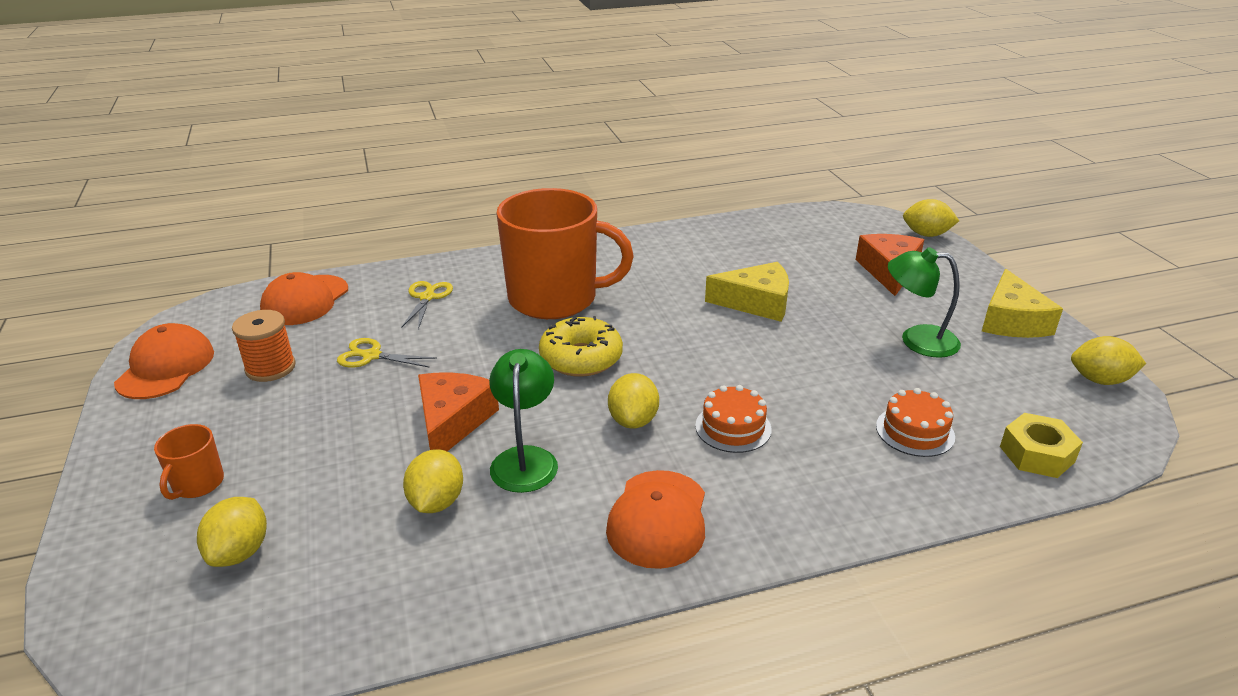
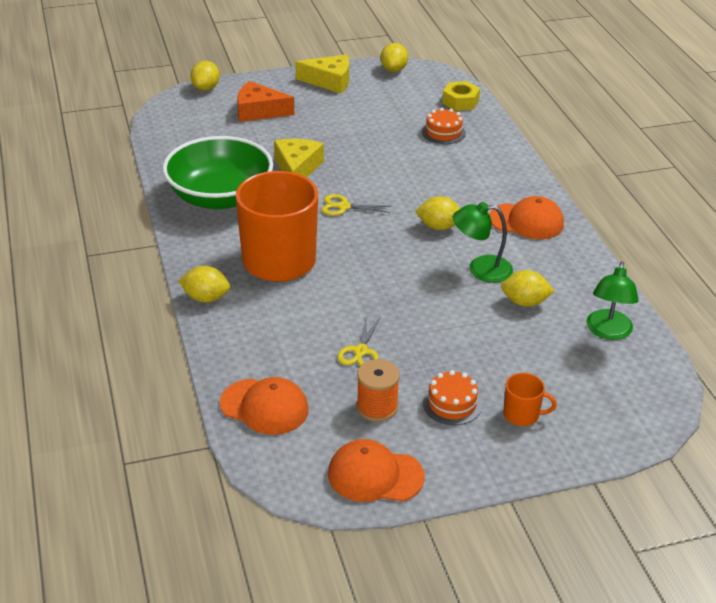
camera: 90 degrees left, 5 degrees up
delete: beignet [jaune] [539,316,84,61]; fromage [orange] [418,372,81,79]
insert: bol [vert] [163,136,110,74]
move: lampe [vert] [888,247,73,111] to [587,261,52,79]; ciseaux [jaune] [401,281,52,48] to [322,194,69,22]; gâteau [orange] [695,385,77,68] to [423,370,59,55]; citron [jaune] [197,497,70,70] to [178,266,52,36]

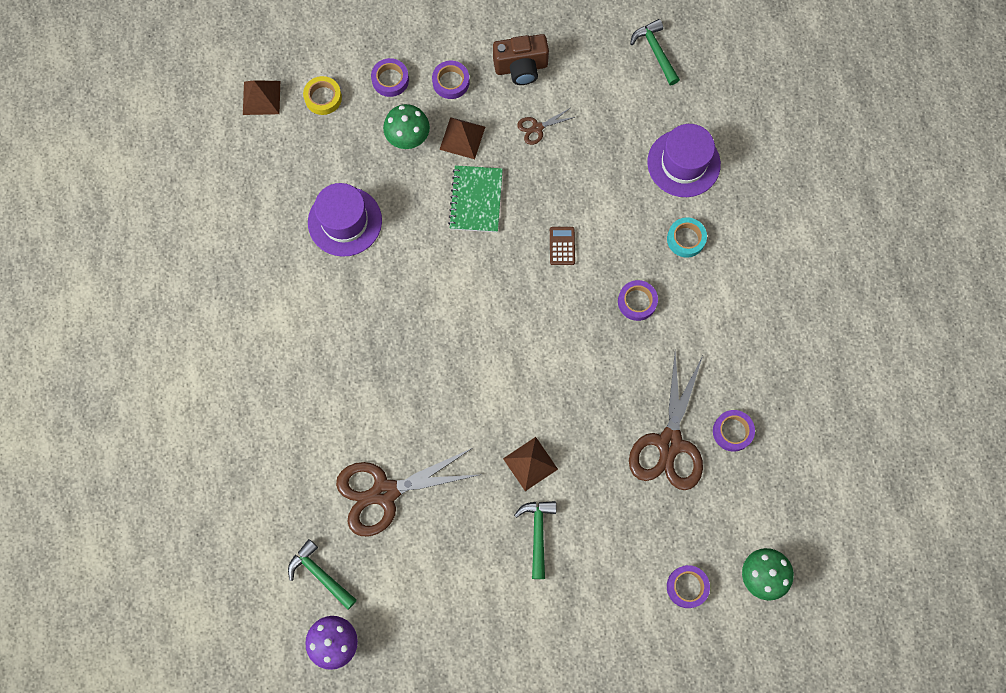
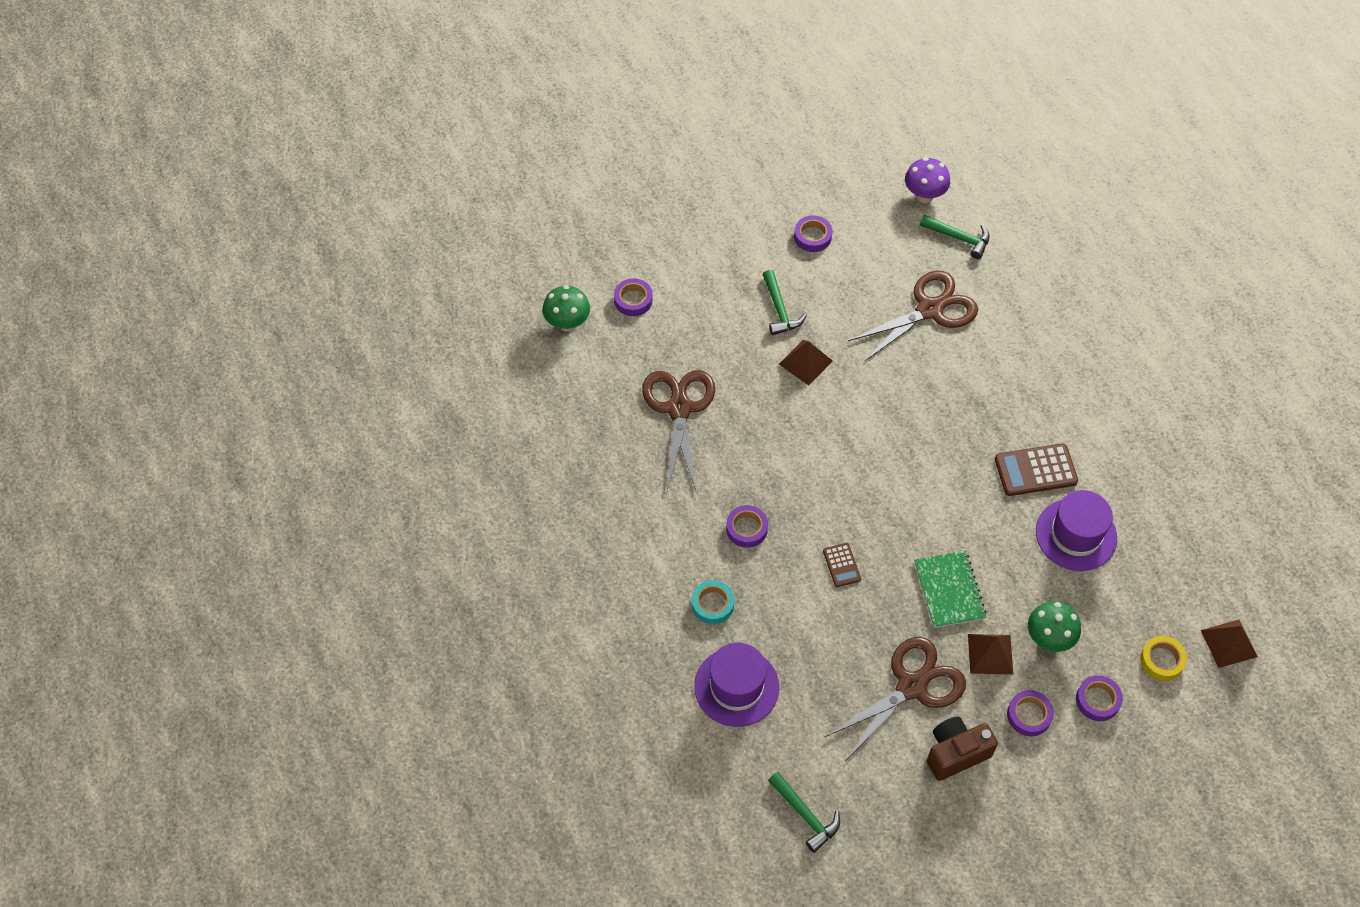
camera: 165 degrees right, 15 degrees down
insert: calculatrice [marron] [995,443,83,53]
move: ruban adhésif [violet] [713,410,42,42] to [794,215,38,37]
resize: ciseaux [marron] [517,108,58,37] = [825,637,141,123] x2.24

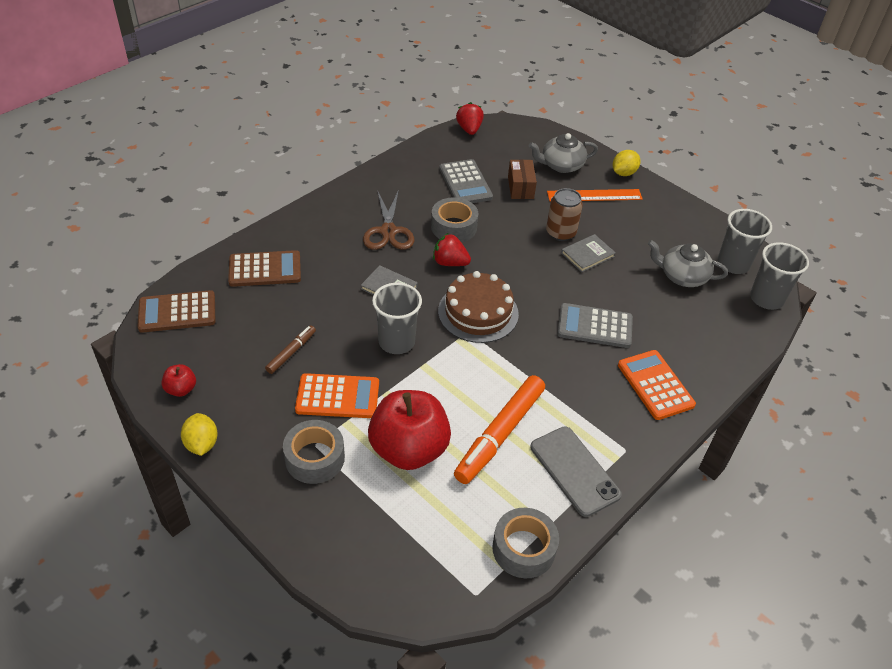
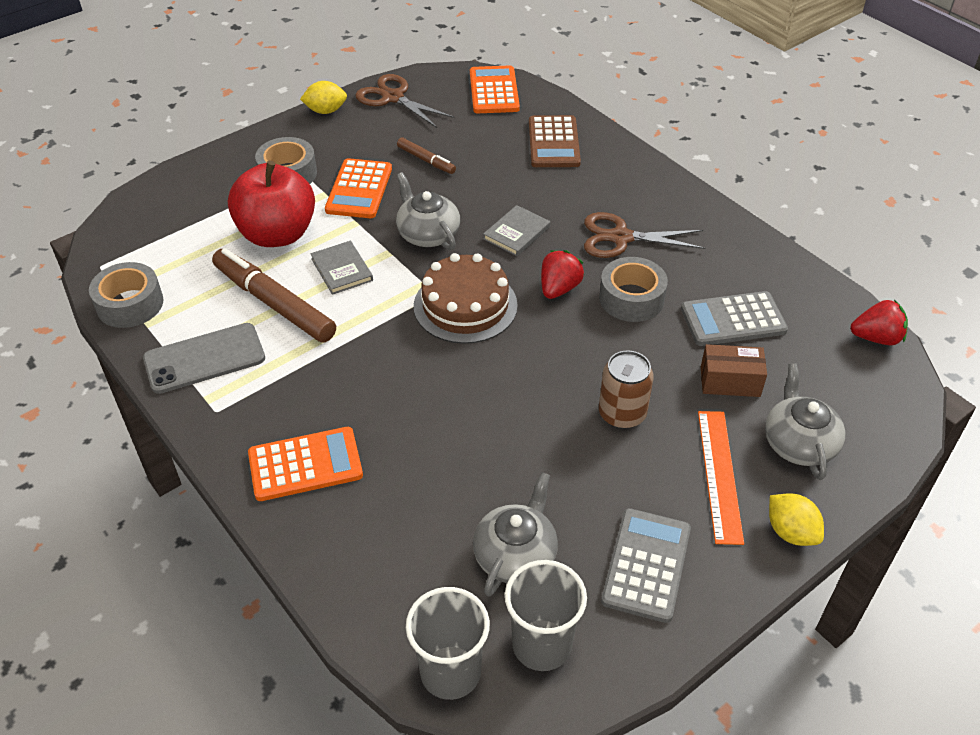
camera: 100 degrees right, 0 degrees up
move: livre [gris] [561,234,55,38] to [310,241,63,54]; calculatrice [gris] [557,303,76,45] to [601,508,90,115]
replace: gobelet [gris] [372,283,50,71] to théière [gris] [396,172,64,78]; pomme [rouge] [162,364,34,33] to ciseaux [marron] [355,74,100,54]
recolor: calculatrice [marron] [137,290,78,43] to calculatrice [orange] [470,65,50,48]; feutre [orange] [454,375,91,109] to feutre [marron] [212,248,124,95]

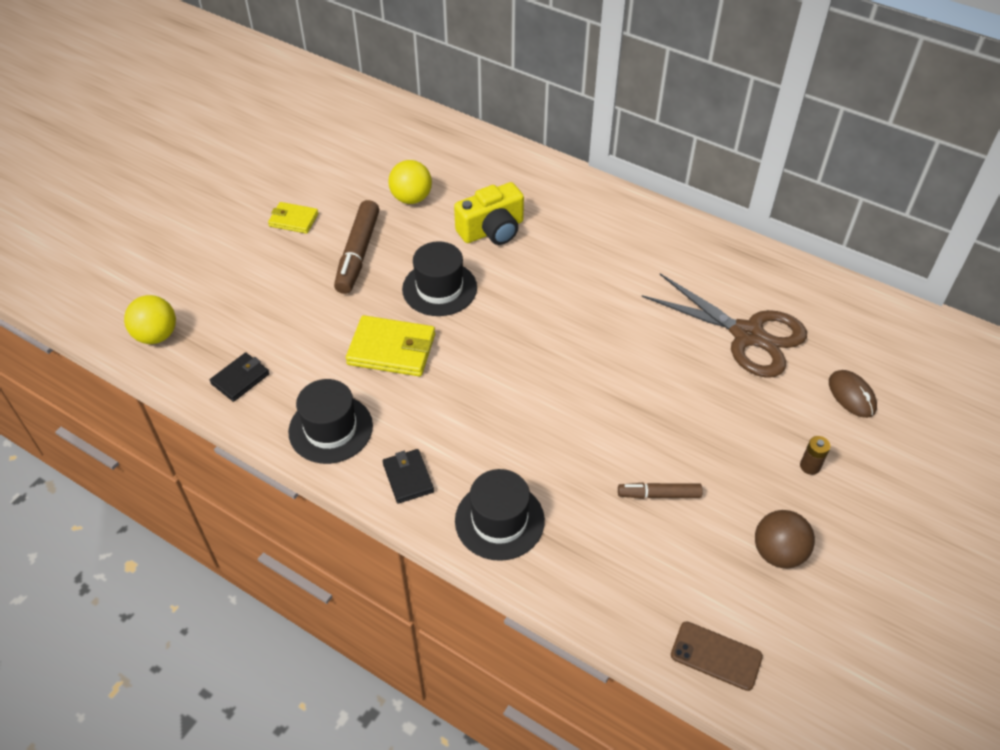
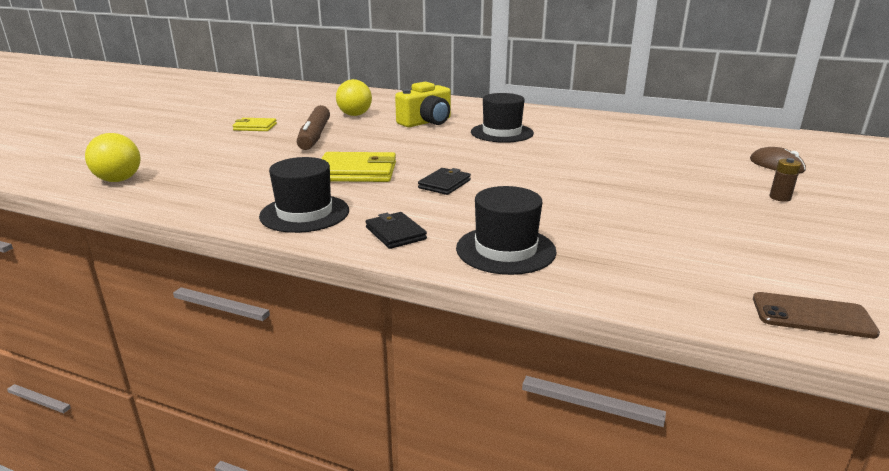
camera: 10 degrees left, 25 degrees down
delete: ciseaux [marron] [642,273,165,105]; feutre [marron] [618,483,85,16]; balle [marron] [755,510,60,58]
move: chapeau [noir] [402,241,75,75] to [471,93,63,50]; portefeuille [noir] [210,352,59,50] to [418,168,53,27]

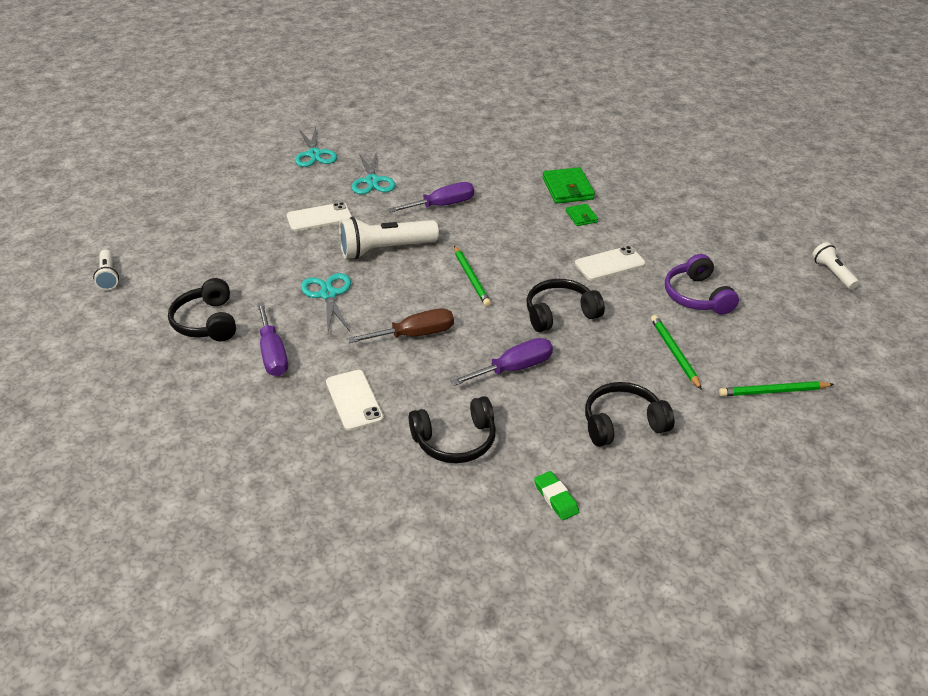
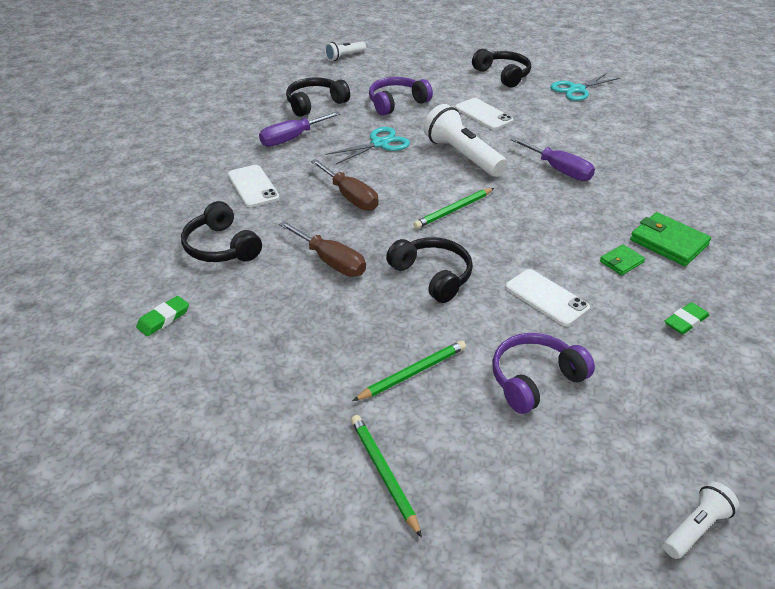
camera: 70 degrees right, 0 degrees up
delete: ciseaux [turquoise] [352,151,43,43]
insert: casque audio [violet] [369,77,64,38]; gomme [vert] [665,302,44,33]
move: casque audio [noir] [585,382,90,65] to [472,49,59,39]
recolor: tournevis [violet] [451,338,102,48] to tournevis [marron] [279,221,87,56]
rotate: portefeuille [vert] [542,167,53,37] = [630,212,81,54] 75 degrees clockwise; téléphone [blanc] [326,370,58,61] = [228,165,52,42] 75 degrees counterclockwise

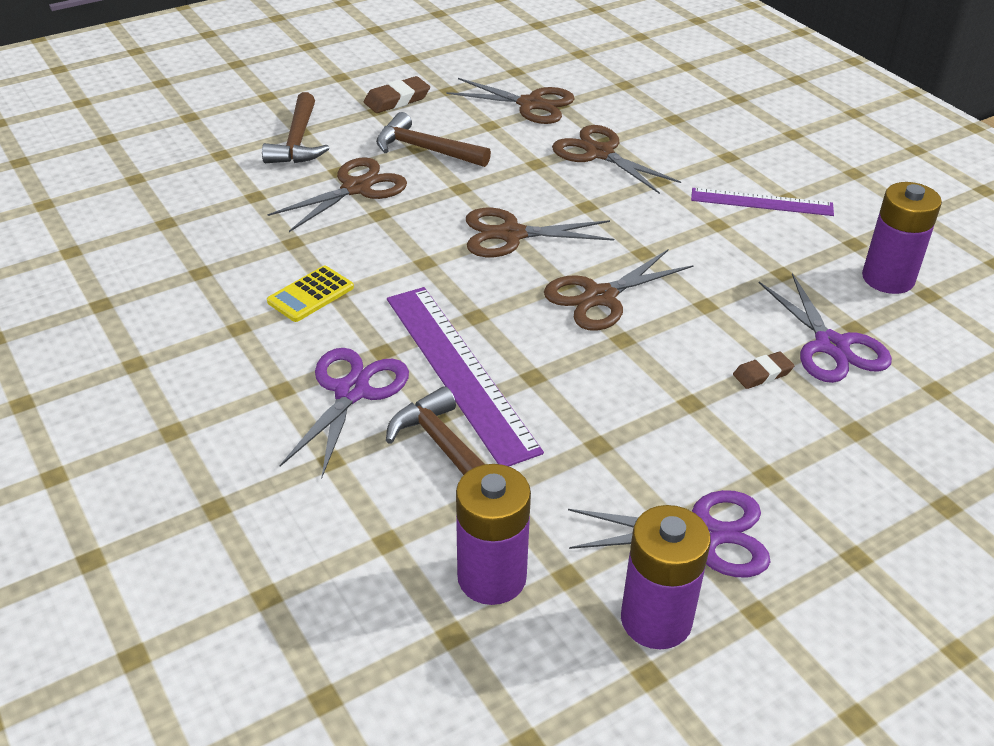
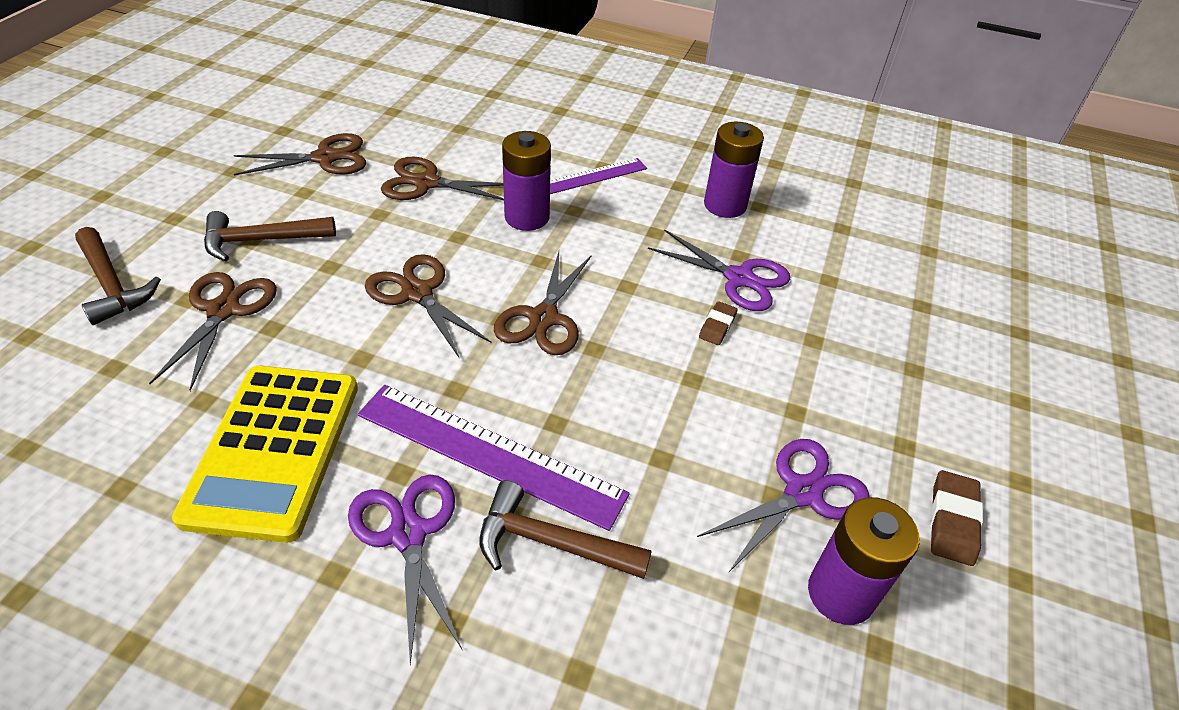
camera: 40 degrees left, 5 degrees up
move: gomme [marron] [364,76,66,37] to [930,470,53,96]; pile [violet] [456,464,75,141] to [502,131,49,100]
rotate: ciseaux [marron] [466,208,148,49] = [365,254,126,103] 90 degrees clockwise
resize: calculatrice [jaune] [267,266,87,56] = [172,366,186,177] x2.21

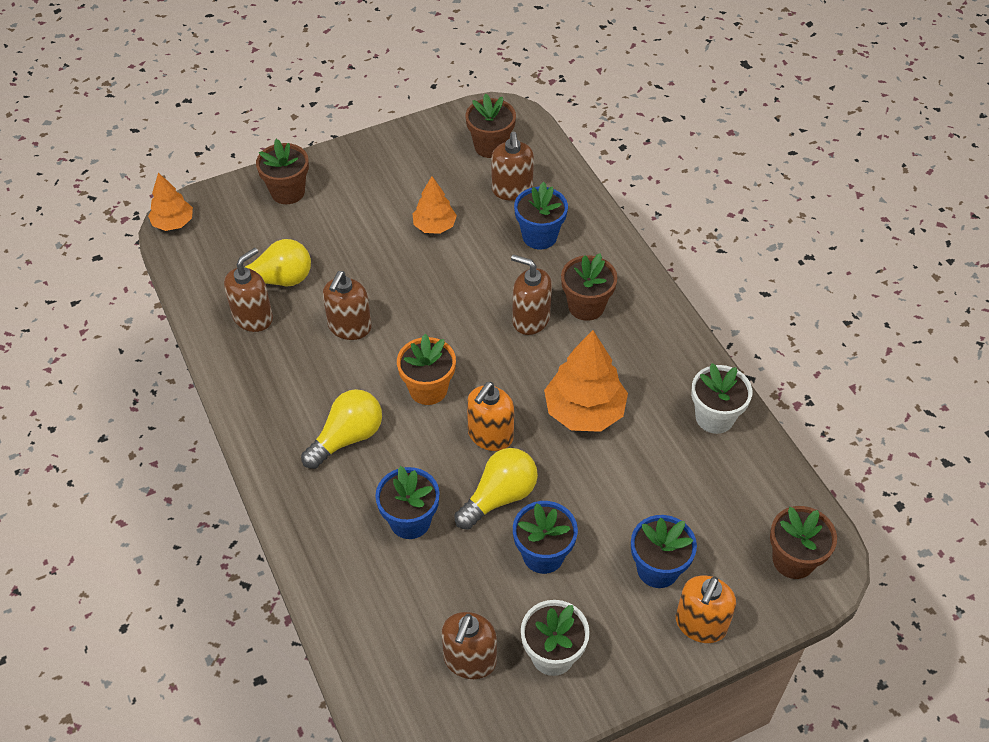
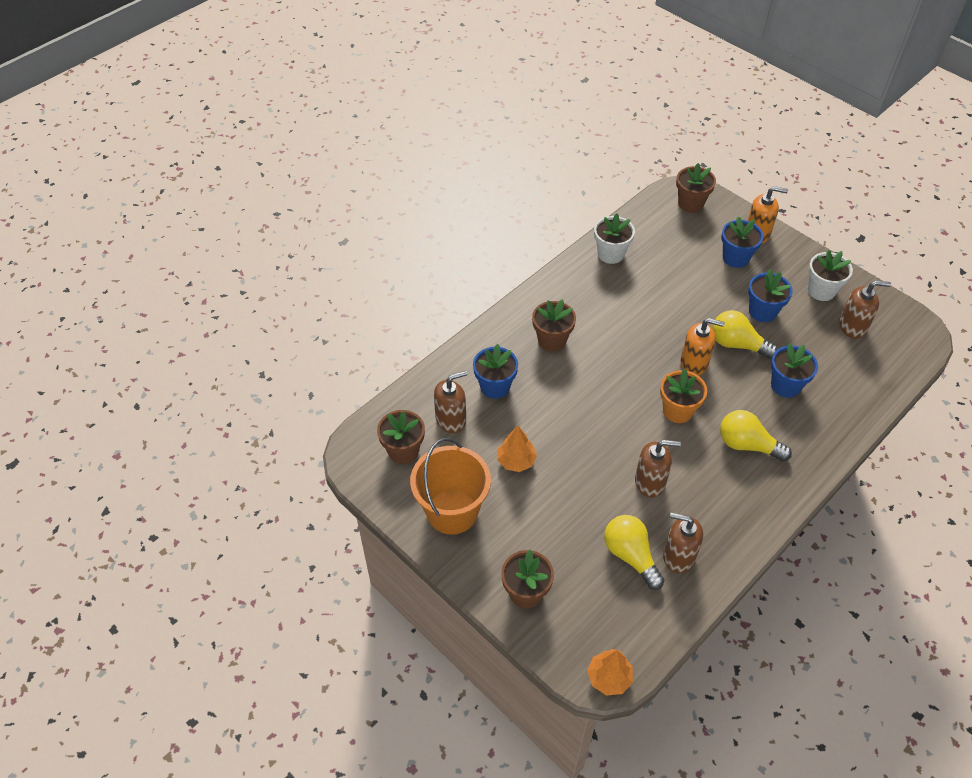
camera: 110 degrees left, 0 degrees up
delete: distributeur de savon [marron] [511,255,41,80]; arbre [orange] [544,330,84,102]
insert: seau [orange] [410,438,81,97]

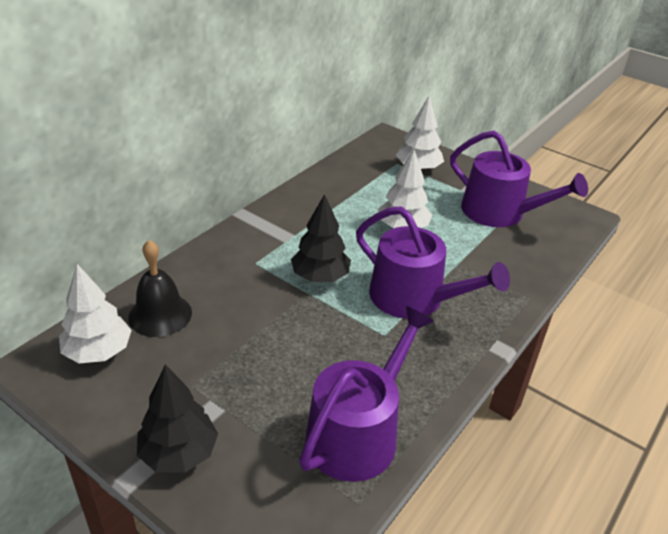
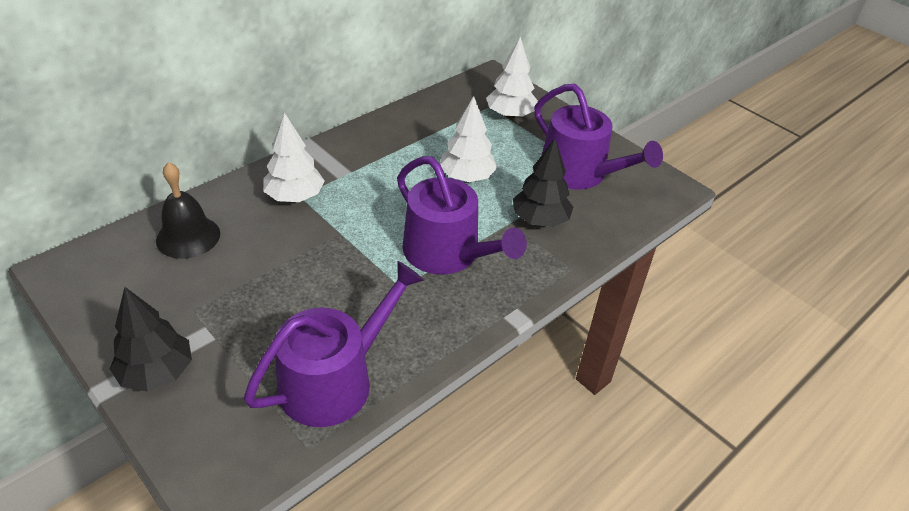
camera: 10 degrees right, 5 degrees up
move: arbre [noir] [291,194,60,88] to [513,138,60,89]; arbre [blanc] [59,264,73,99] to [263,113,61,89]

